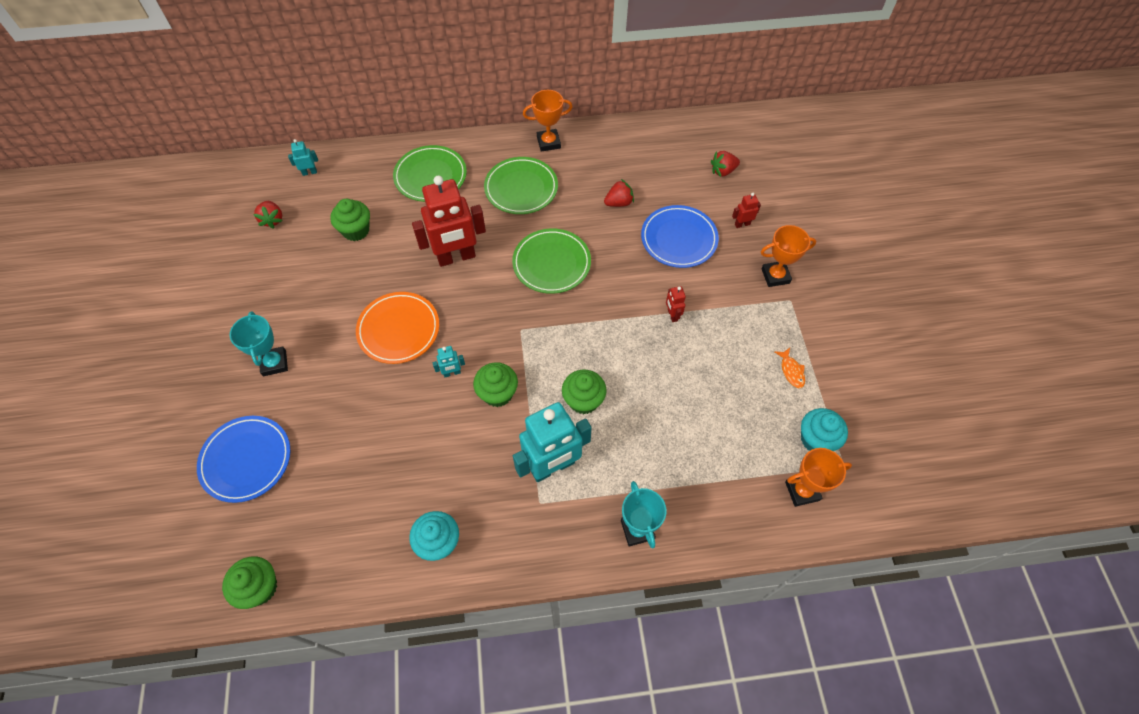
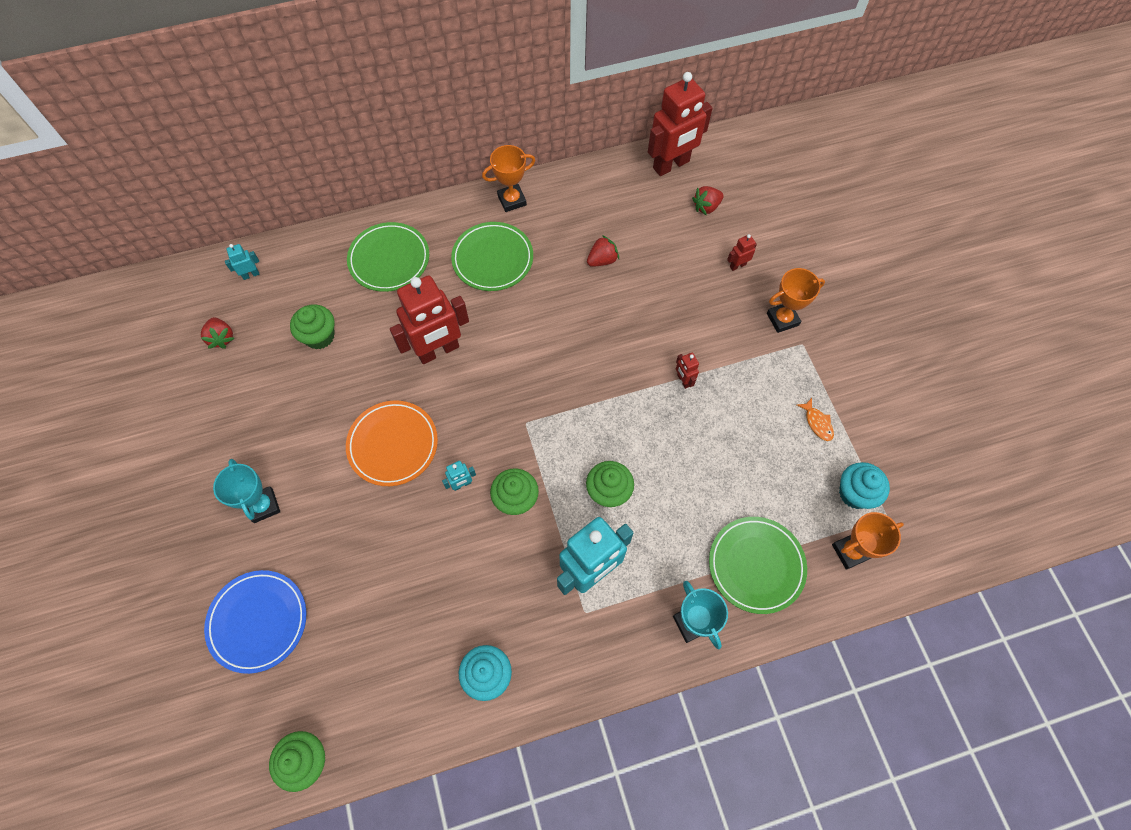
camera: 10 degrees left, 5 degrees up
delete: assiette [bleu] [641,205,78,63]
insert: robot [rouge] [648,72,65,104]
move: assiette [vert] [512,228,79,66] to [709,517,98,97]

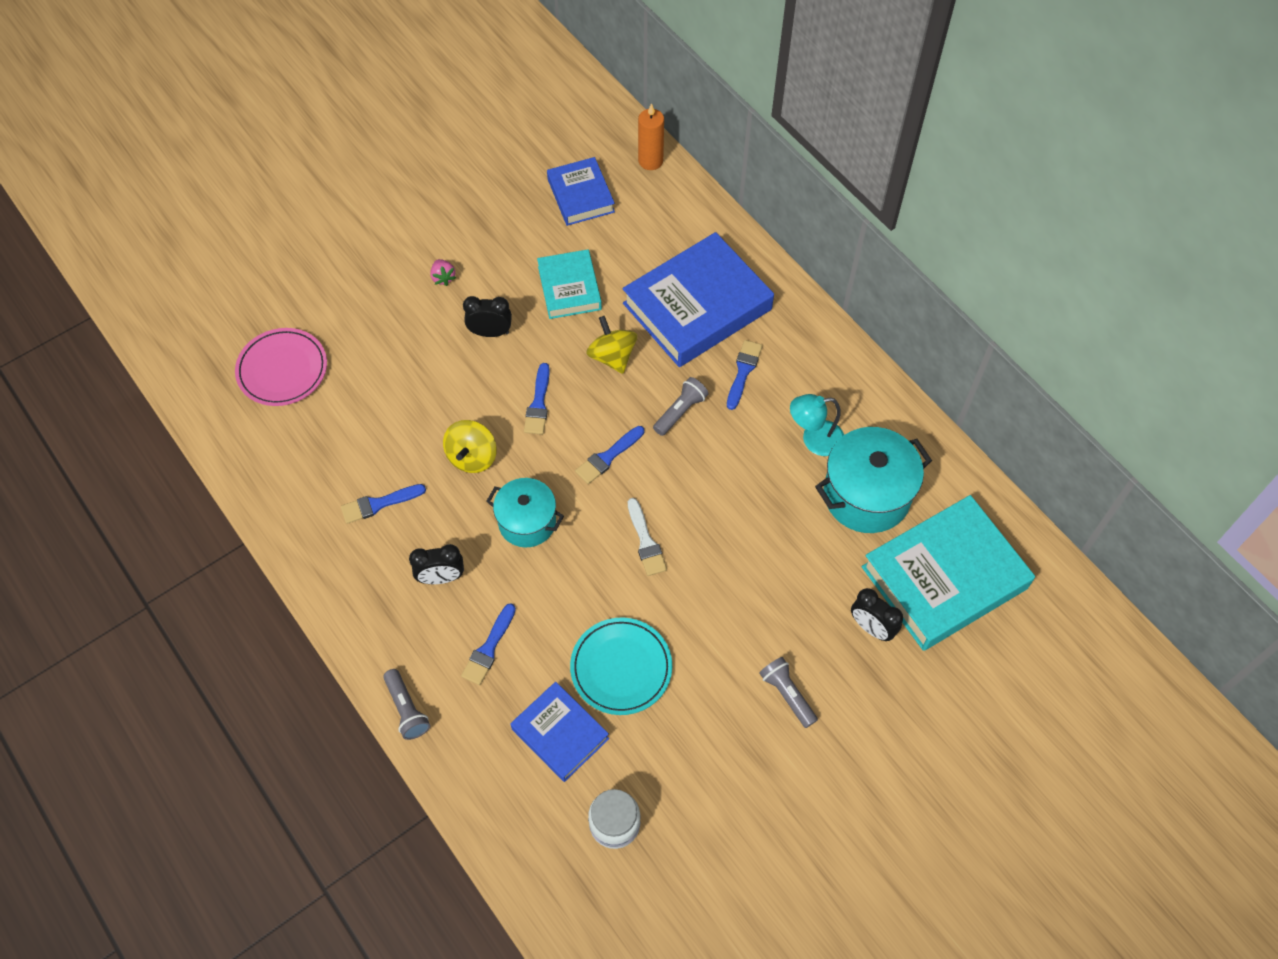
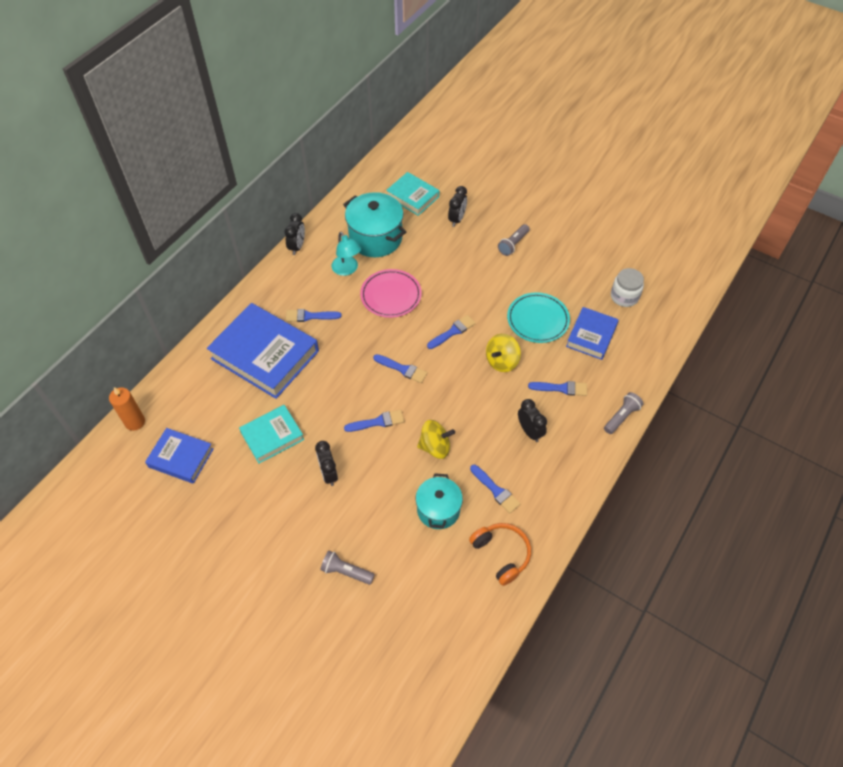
camera: 110 degrees left, 5 degrees down
delete: fraise [rose] [430,259,26,27]
insert: réveil [noir] [284,213,21,42]; casque audio [orange] [469,523,62,63]
move: toupie [jaune] [586,316,51,58] to [486,334,35,38]; assiette [rose] [235,328,92,78] to [360,269,62,49]; lampe de poche [gris] [653,377,56,59] to [320,550,55,35]; marmite [turquoise] [486,478,78,69] to [416,473,47,56]
recolor: pinceau [blanc] [628,498,39,78] to pinceau [bleu] [427,315,49,34]
rotate: livre [bleu] [547,157,68,69] = [145,428,68,56] 60 degrees clockwise
resize: livre [turquoise] [862,495,173,156] = [386,172,53,44] x0.56

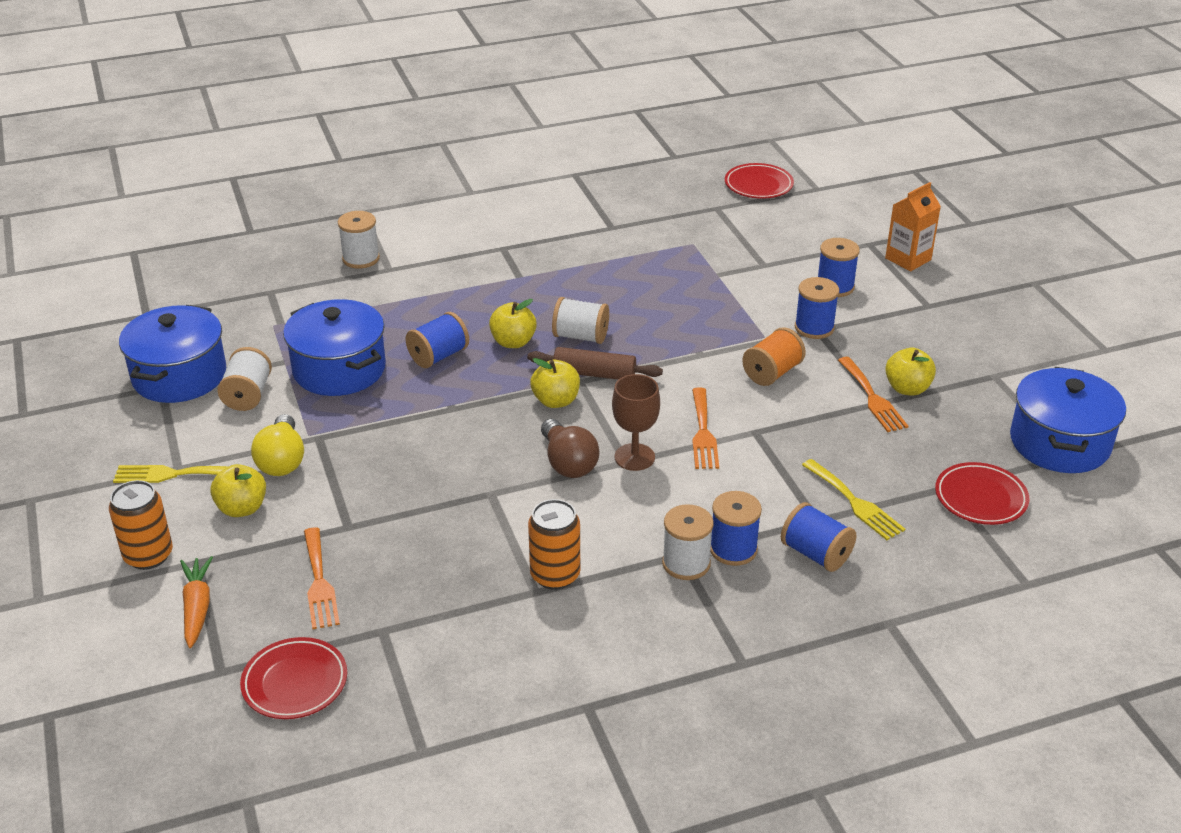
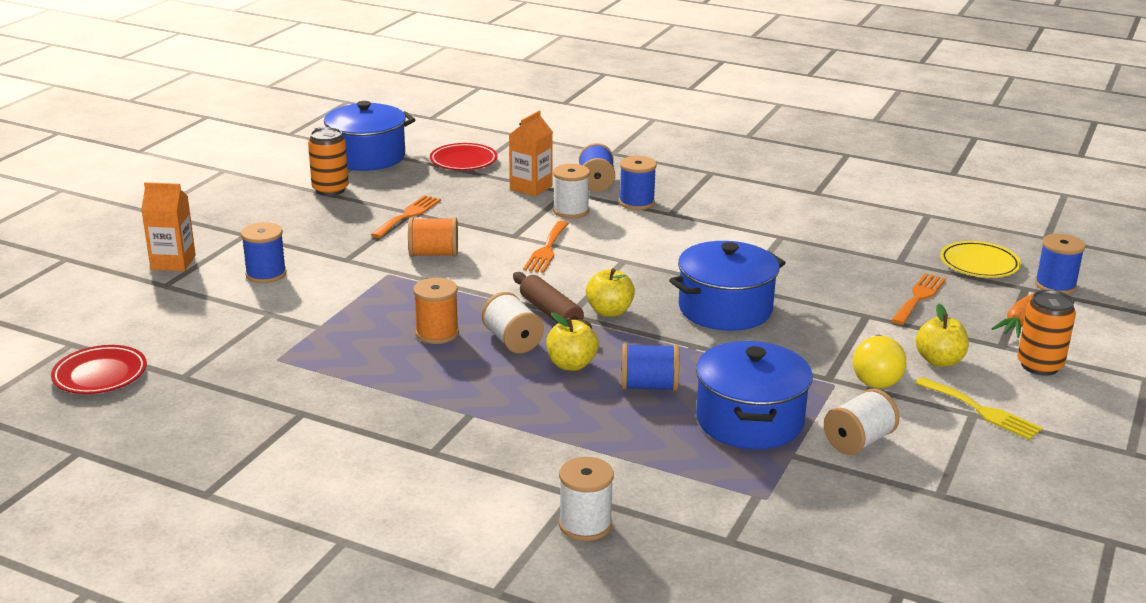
camera: 135 degrees left, 10 degrees down
delete: pomme [jaune] [885,348,51,48]; verre à pied [marron] [612,374,48,97]; ampoule [marron] [541,419,58,59]
insert: bobine [orange] [413,278,46,66]
move: bobine [bleu] [795,277,44,62] to [1035,234,51,60]; marmite [bleu] [119,305,108,98] to [669,241,117,90]; canette [orange] [528,499,52,91] to [308,127,41,69]; bobine [blanc] [662,504,52,76] to [553,164,37,55]
replace: fourchette [jaune] [802,459,103,81] to brique de lait [orange] [509,111,44,85]
recolor: assiette [rouge] [240,637,107,82] to assiette [jaune] [940,241,81,37]
rotate: fourchette [orange] [692,388,27,81] = [523,221,46,52] 150 degrees clockwise; ampoule [jaune] [251,414,53,62] = [853,335,53,53] 150 degrees clockwise

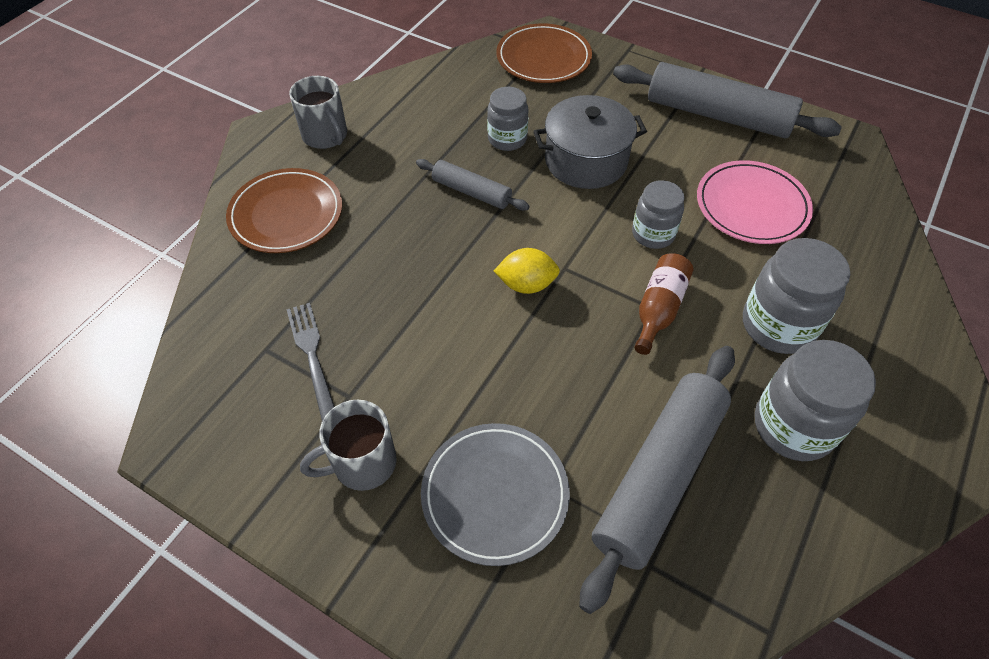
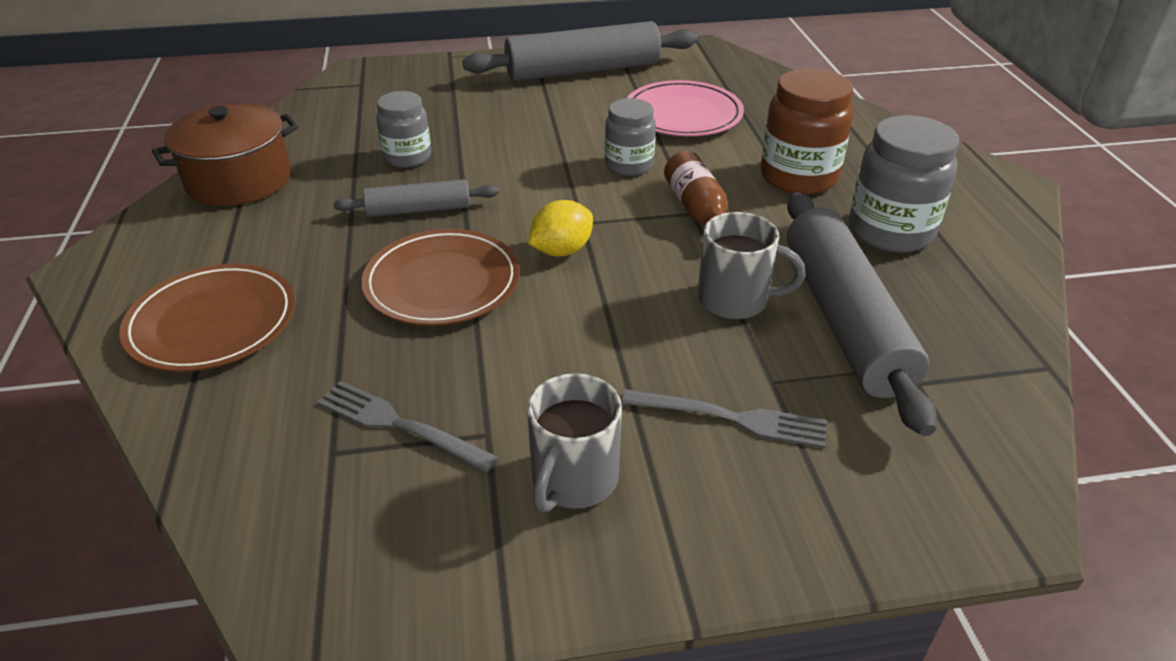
camera: 40 degrees left, 15 degrees down
delete: marmite [gris] [533,95,114,94]
insert: marmite [marron] [152,103,146,103]
move: assiette [marron] [497,23,95,60] to [361,229,159,97]; tasse [gris] [289,76,58,73] to [698,212,107,107]
replace: assiette [gris] [421,423,149,143] to fourchette [gris] [622,389,205,59]
recolor: bocal [gris] [743,238,107,116] to bocal [marron] [761,68,92,126]

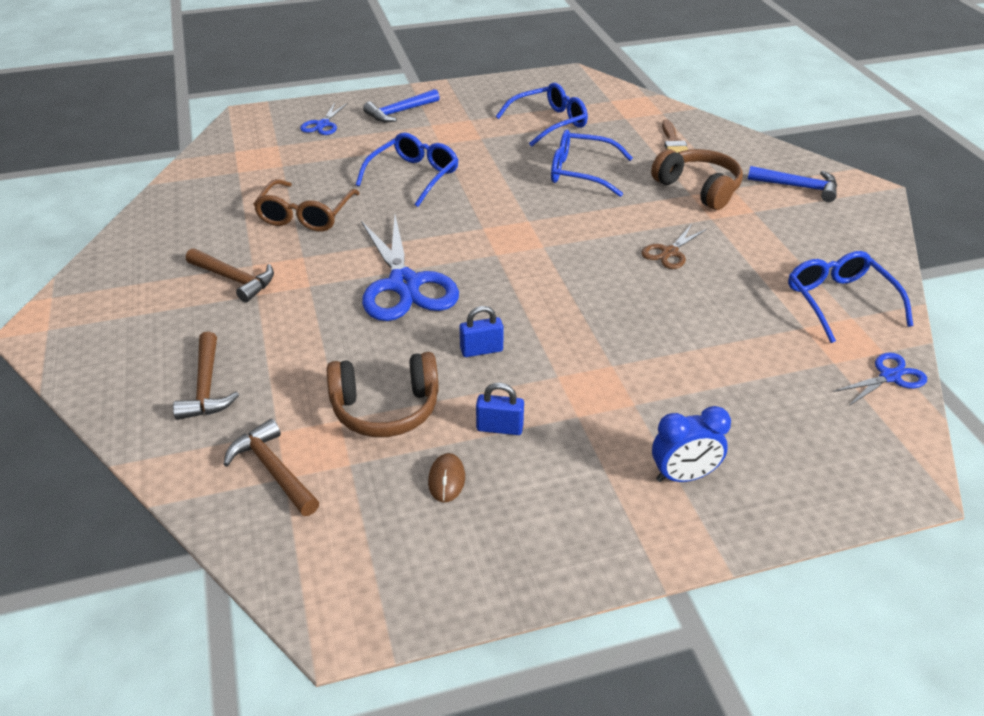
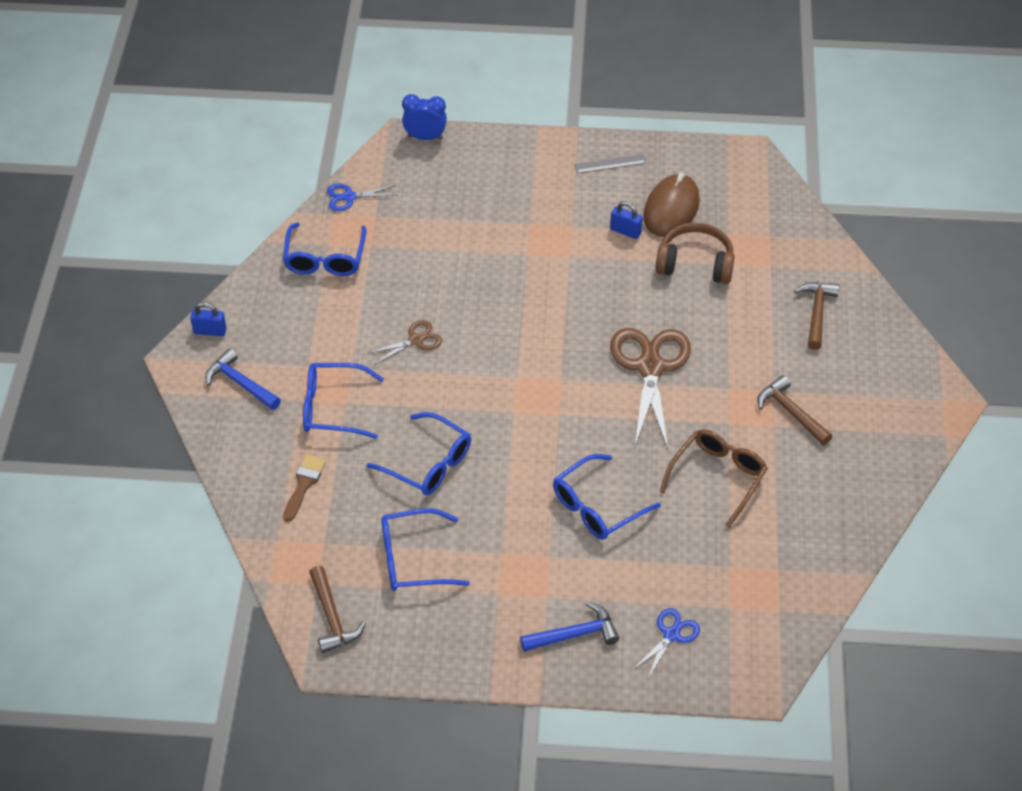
camera: 160 degrees left, 10 degrees up
insert: règle [gris] [574,154,72,19]
move: cadenas [bleu] [460,306,44,51] to [190,302,37,34]; réveil [bleu] [652,406,79,76] to [402,94,45,46]; marteau [marron] [223,419,96,97] to [309,566,57,87]
replace: casque audio [marron] [651,149,92,61] to lunettes [bleu] [303,363,81,76]
recolor: ciseaux [bleu] [361,216,98,105] to ciseaux [marron] [610,328,81,121]
resize: souris [marron] [428,453,37,49] = [643,173,57,64] x2.21

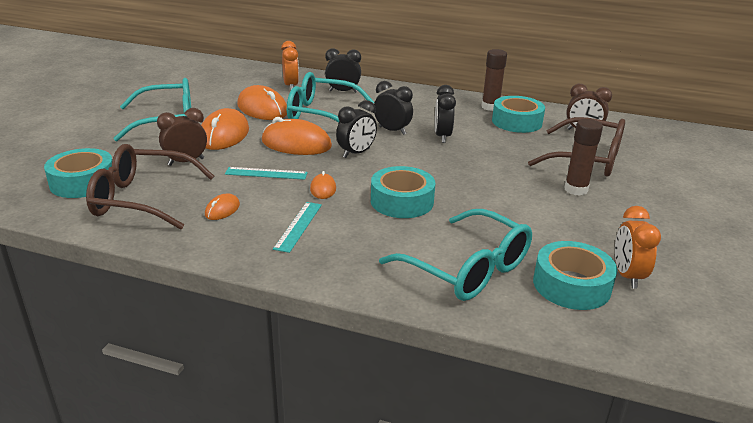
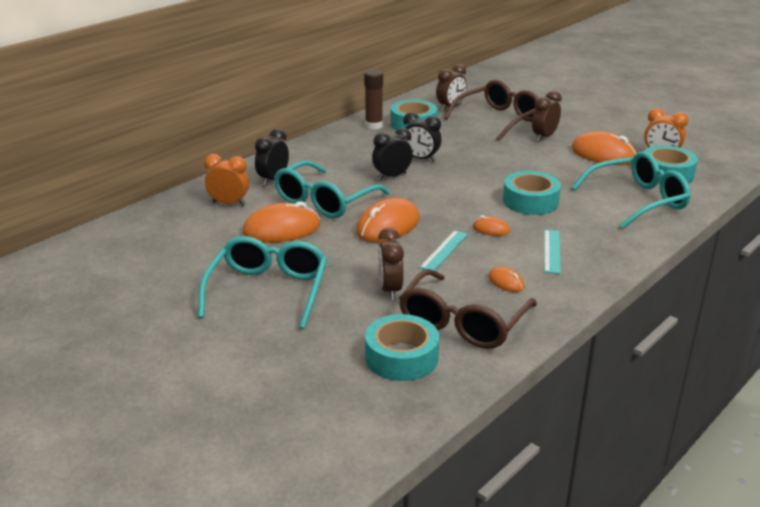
camera: 65 degrees left, 0 degrees up
delete: réveil [noir] [336,100,41,58]
move: souris [orange] [201,108,48,42] to [571,131,66,34]
replace: bâton de colle [marron] [564,119,39,77] to réveil [marron] [532,91,30,50]
rotate: règle [turquoise] [273,202,49,51] = [544,230,17,44] 60 degrees clockwise

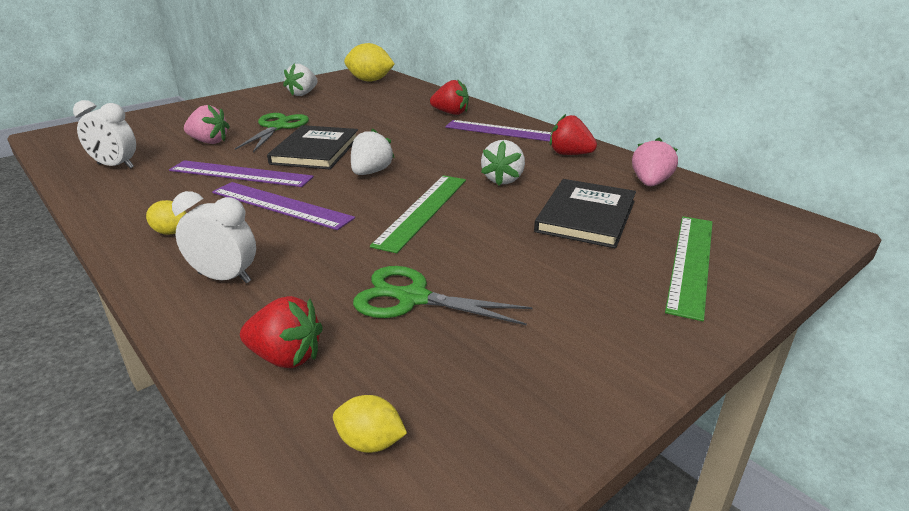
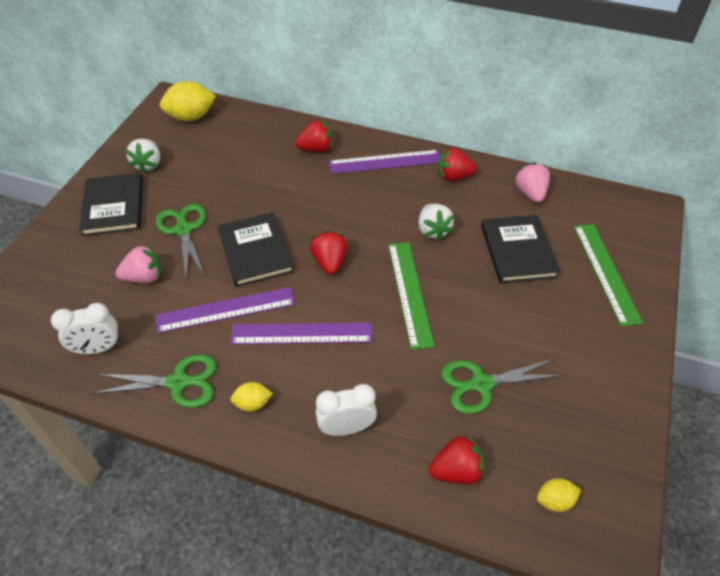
camera: 30 degrees left, 20 degrees up
insert: livre [noir] [79,173,64,63]; ciseaux [vert] [93,354,124,54]
recolor: fraise [blanc] [351,128,44,47] to fraise [rouge] [310,231,38,44]

